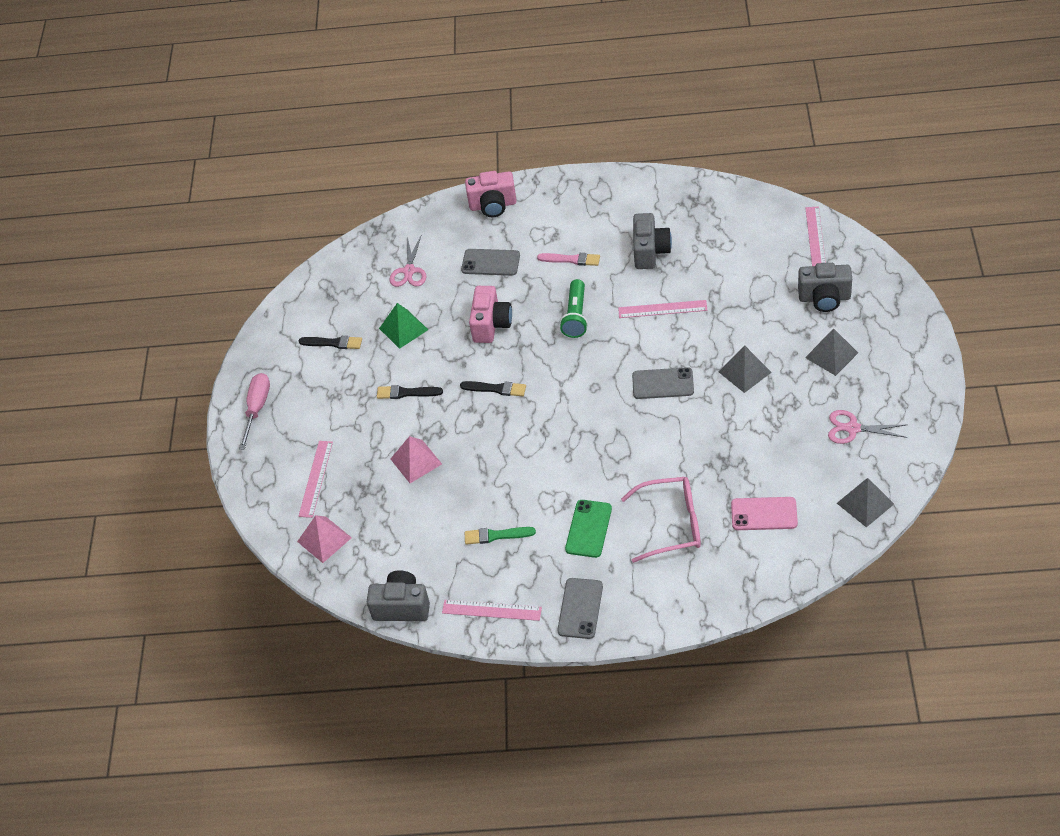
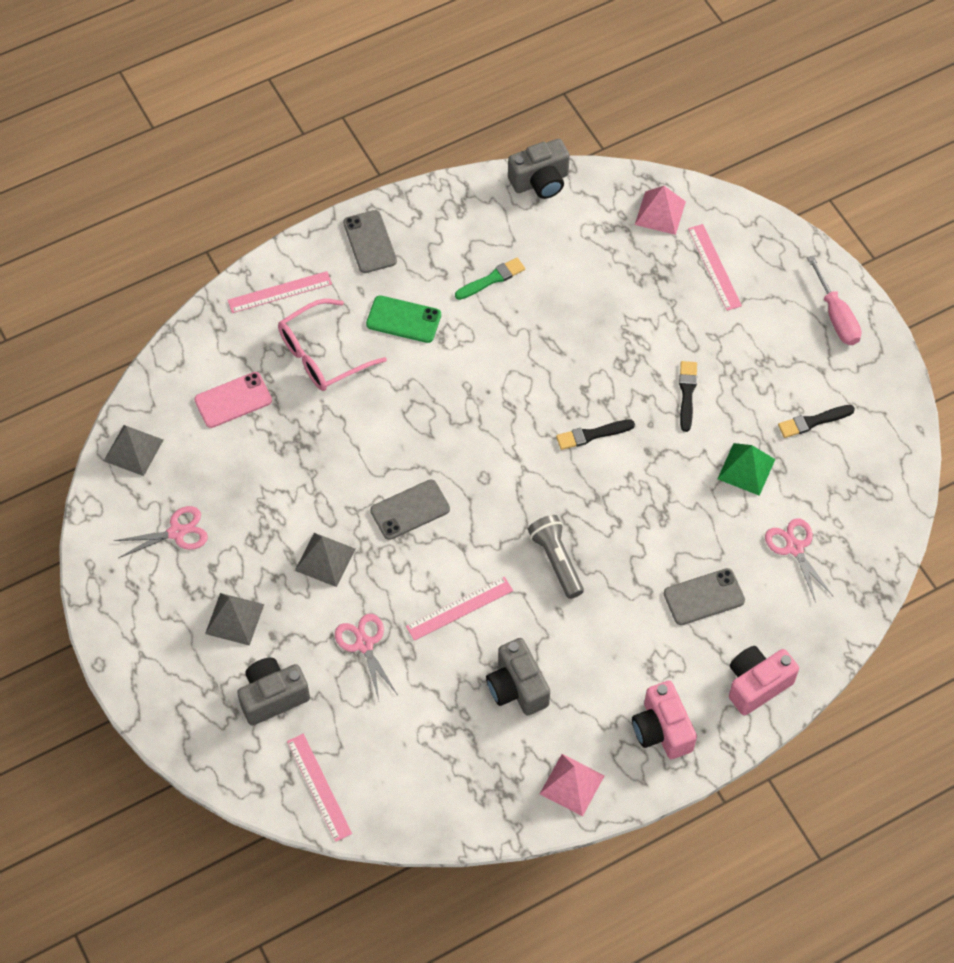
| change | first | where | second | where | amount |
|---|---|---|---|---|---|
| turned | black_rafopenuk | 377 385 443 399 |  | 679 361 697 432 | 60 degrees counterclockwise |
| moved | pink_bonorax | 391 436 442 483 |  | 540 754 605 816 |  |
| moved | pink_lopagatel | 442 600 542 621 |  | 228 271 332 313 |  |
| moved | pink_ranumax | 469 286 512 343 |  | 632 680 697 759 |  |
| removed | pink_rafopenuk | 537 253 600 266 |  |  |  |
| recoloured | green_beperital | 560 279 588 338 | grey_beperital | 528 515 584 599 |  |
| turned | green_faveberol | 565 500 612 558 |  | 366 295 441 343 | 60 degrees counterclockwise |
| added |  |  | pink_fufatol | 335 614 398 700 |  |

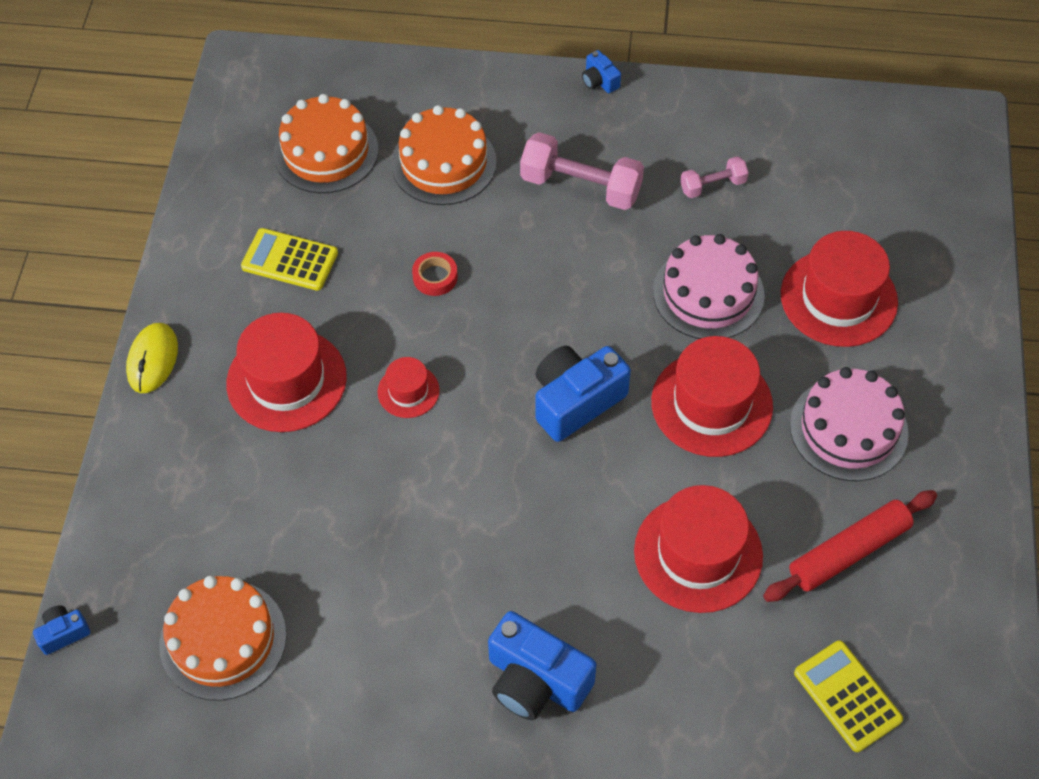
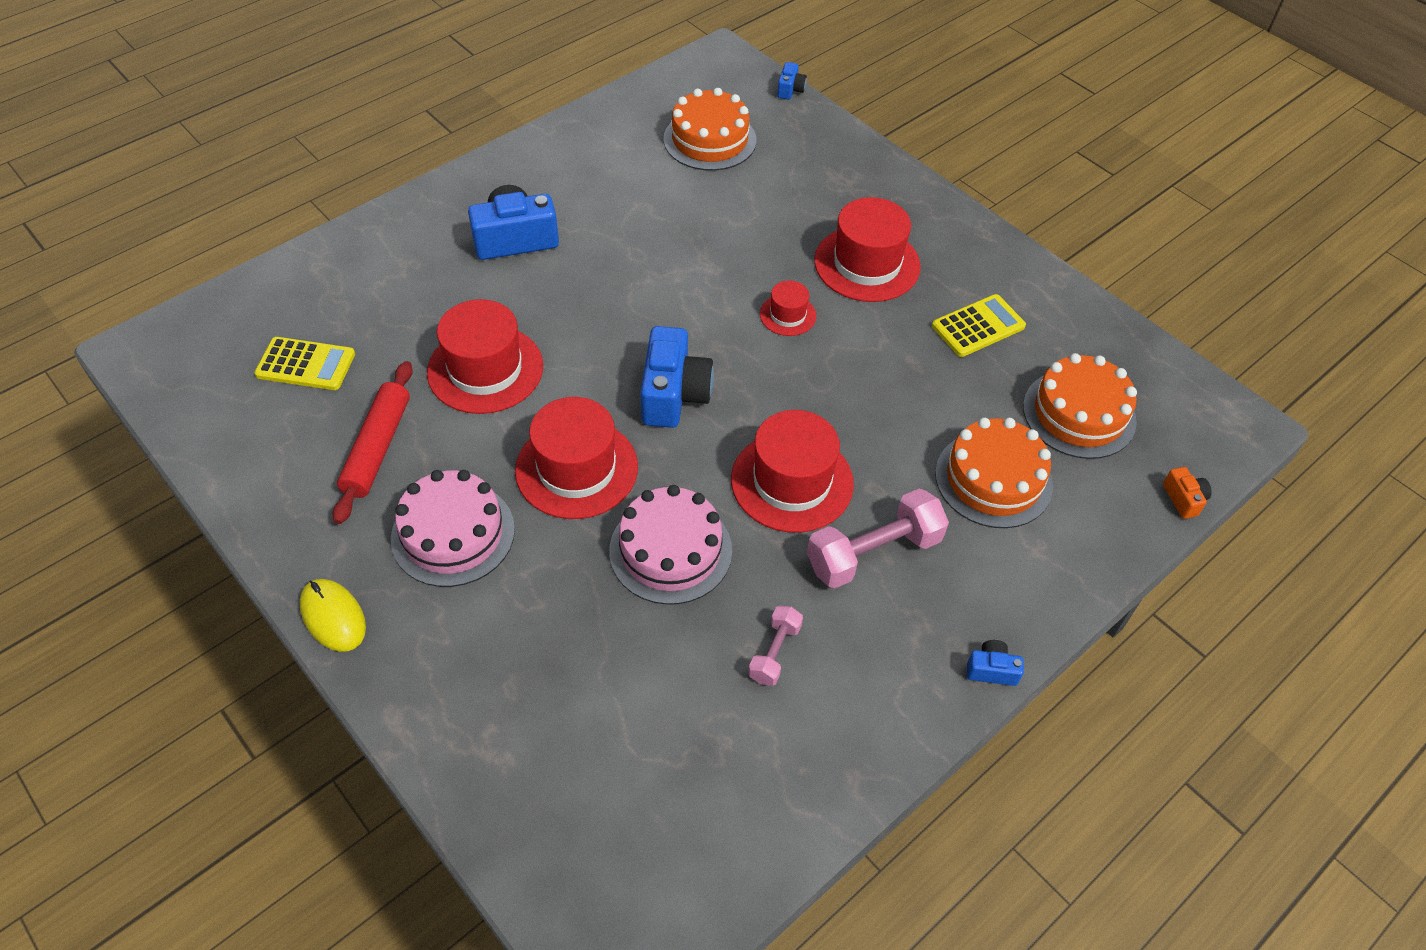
| change | first | where | second | where | amount |
|---|---|---|---|---|---|
| moved | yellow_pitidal | 126 323 178 393 |  | 299 579 366 652 |  |
| removed | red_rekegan | 412 252 458 296 |  |  |  |
| moved | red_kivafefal | 781 231 898 347 |  | 731 410 854 533 |  |
| added |  |  | orange_ranumax | 1163 467 1212 519 |  |

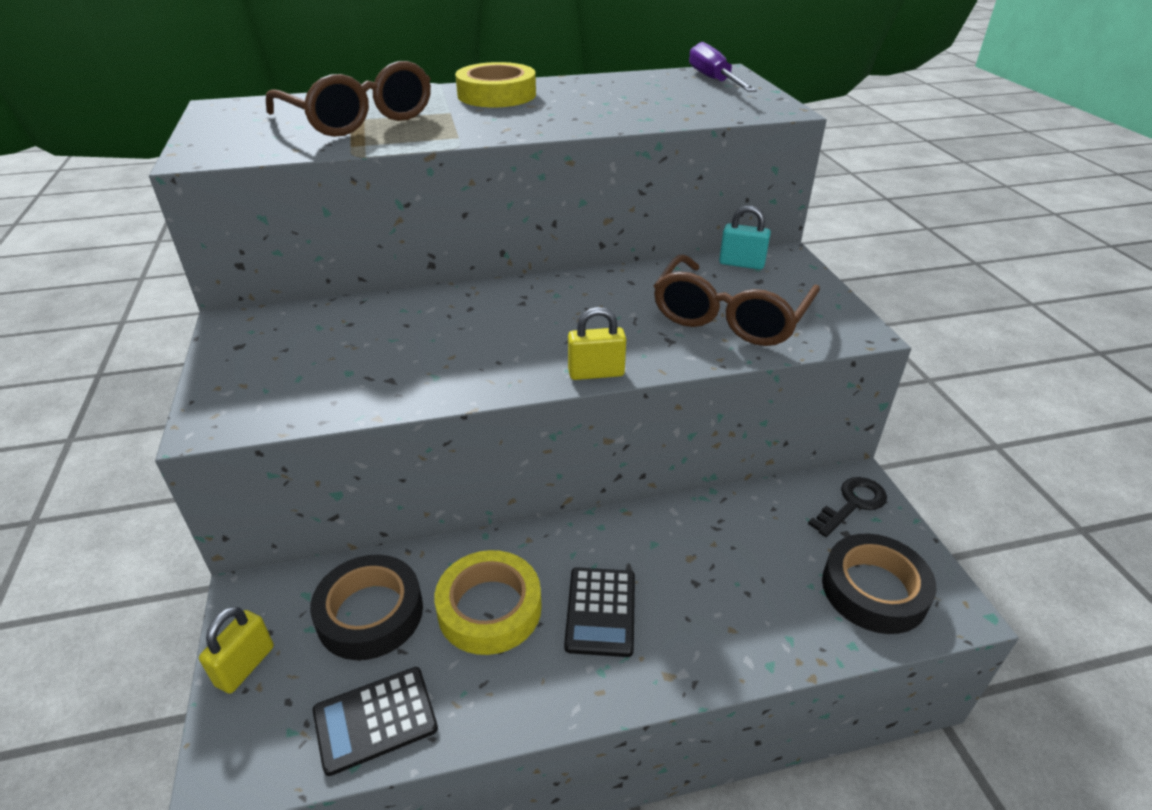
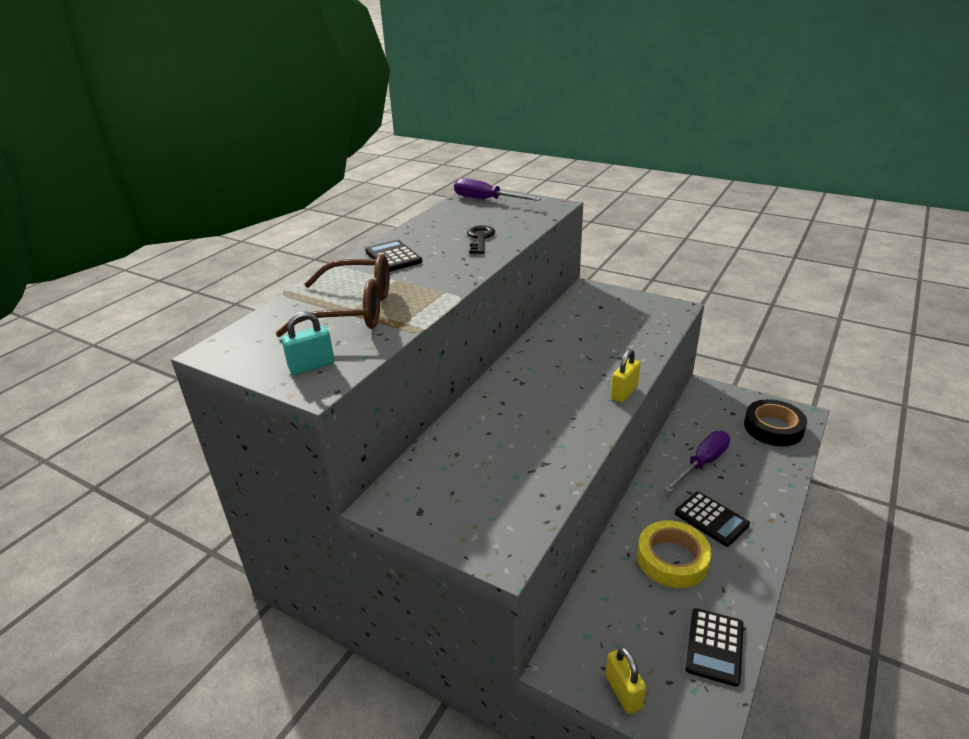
| change | first | where | second | where | amount |
|---|---|---|---|---|---|
| removed | black_rekegan | 310 555 423 660 |  |  |  |
| replaced | yellow_rekegan | 455 62 536 107 | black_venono | 365 240 422 272 |  |
| removed | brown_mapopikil | 654 255 820 346 |  |  |  |
| moved | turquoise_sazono | 719 205 771 270 |  | 282 311 335 375 |  |
| moved | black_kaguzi | 808 477 887 537 |  | 467 225 495 254 |  |
| added |  |  | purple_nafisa | 664 431 730 493 |  |

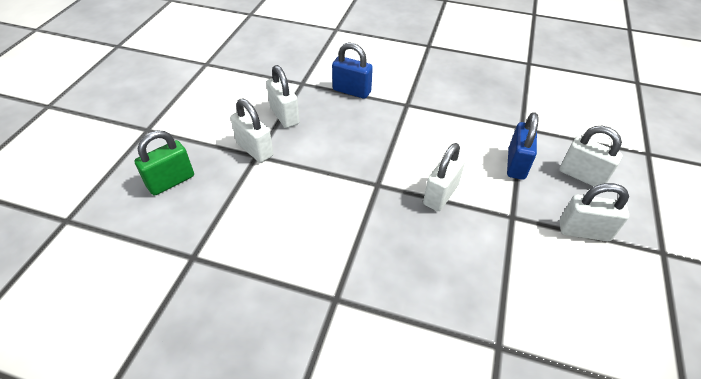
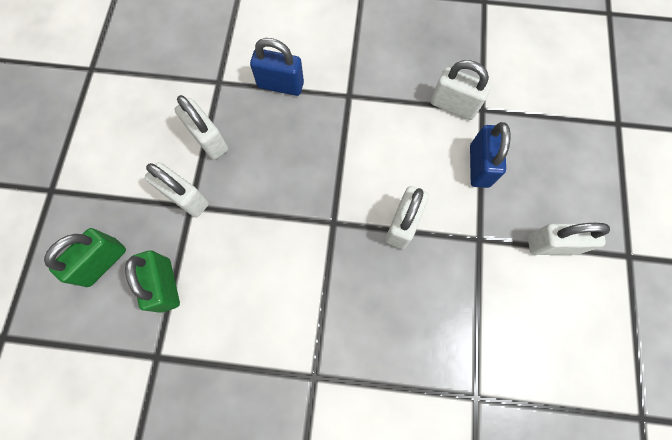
| change | first | where | second | where | amount |
|---|---|---|---|---|---|
| moved | white_sazono | 559 126 622 187 |  | 431 60 491 120 |  |
| added |  |  | green_sazono | 125 250 180 313 |  |

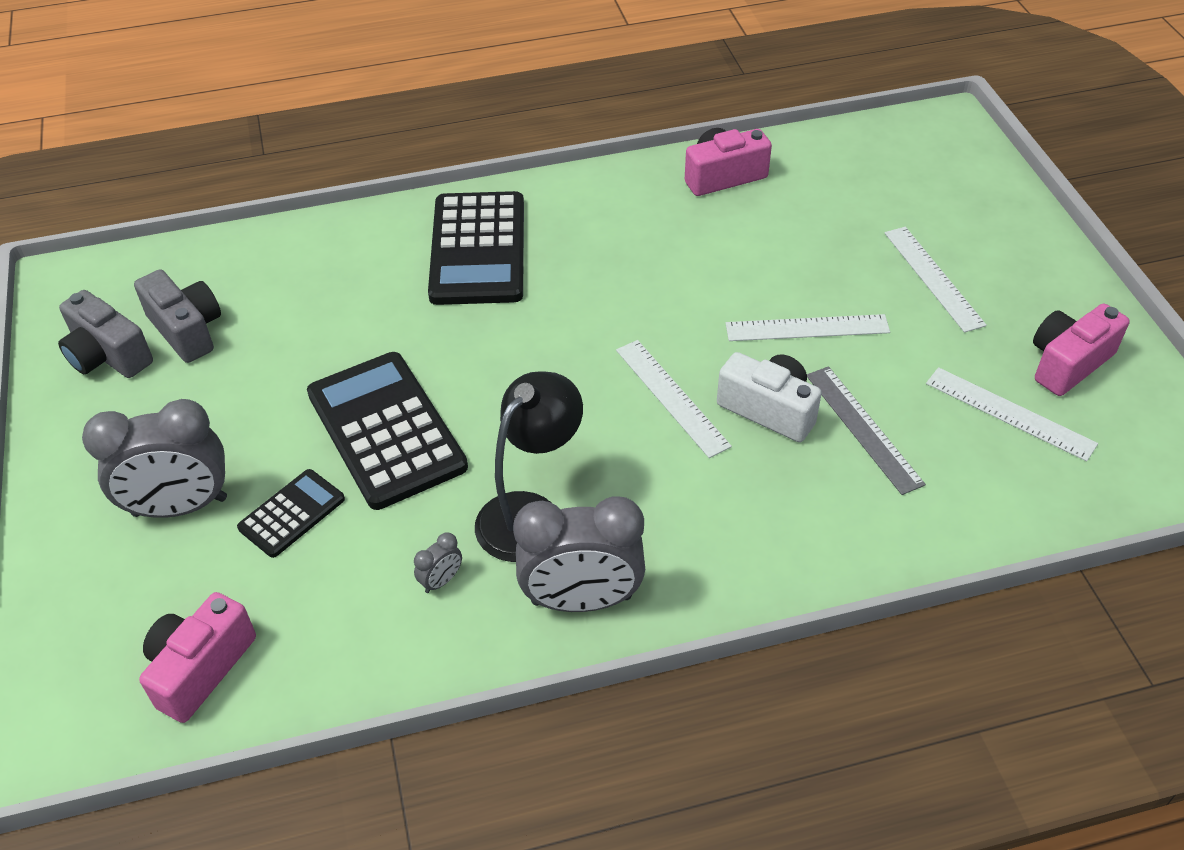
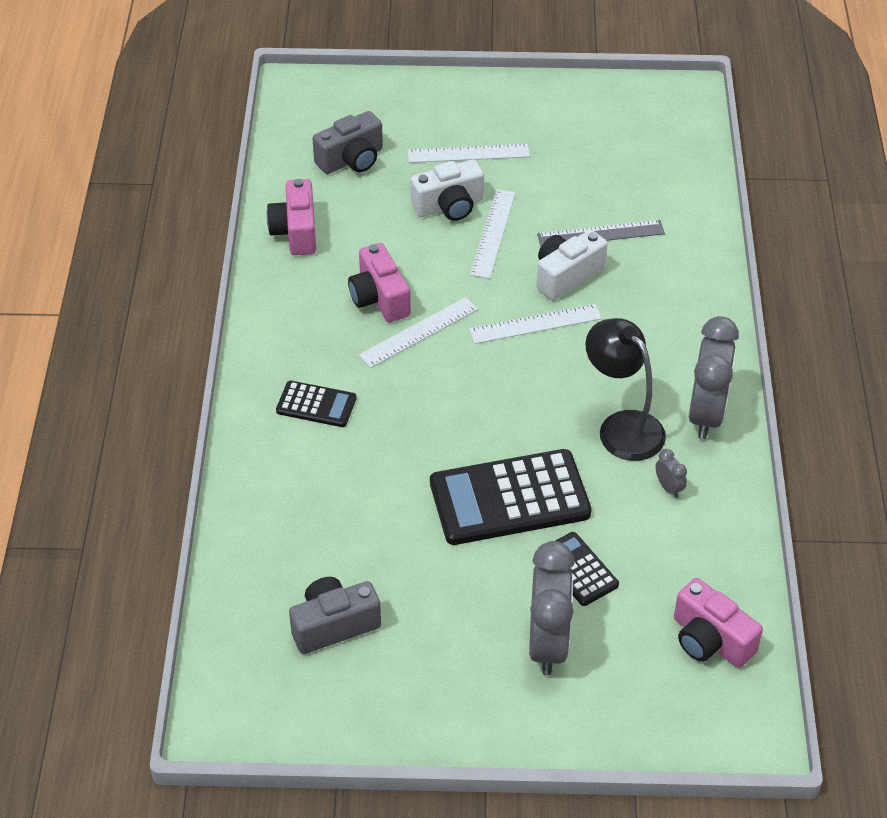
| change | first | where | second | where | amount |
|---|---|---|---|---|---|
| moved | grey_ranumax | 58 290 153 378 |  | 312 111 383 174 |  |
| resized | black_venono | 428 191 524 305 |  | 276 381 356 427 | x0.51 |
| moved | white_lopagatel | 926 367 1098 461 |  | 359 297 478 368 |  |
| moved | pink_ranumax | 1033 303 1130 396 |  | 348 243 411 322 |  |
| added |  |  | white_ranumax | 410 159 484 221 |  |

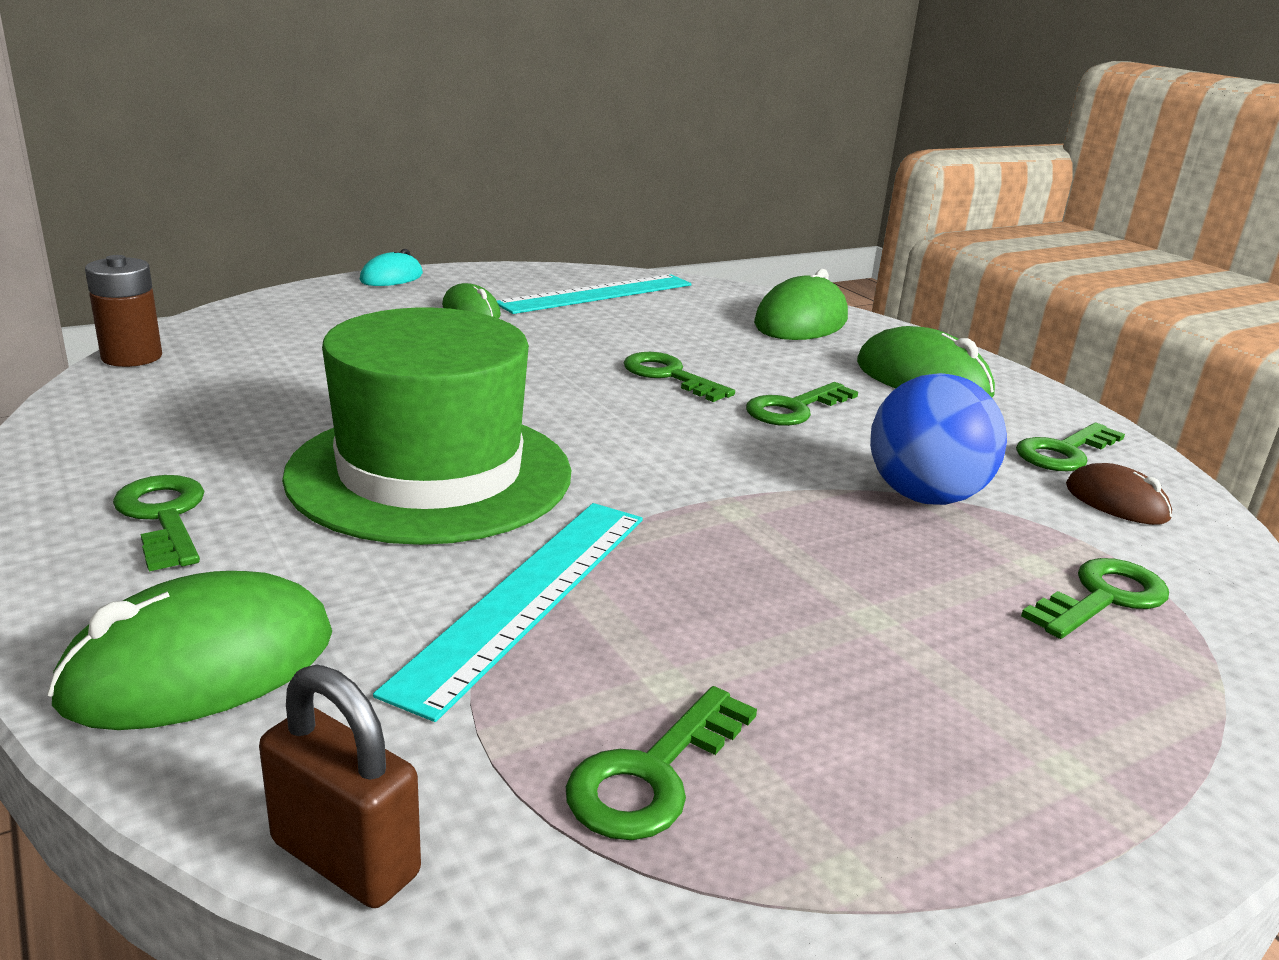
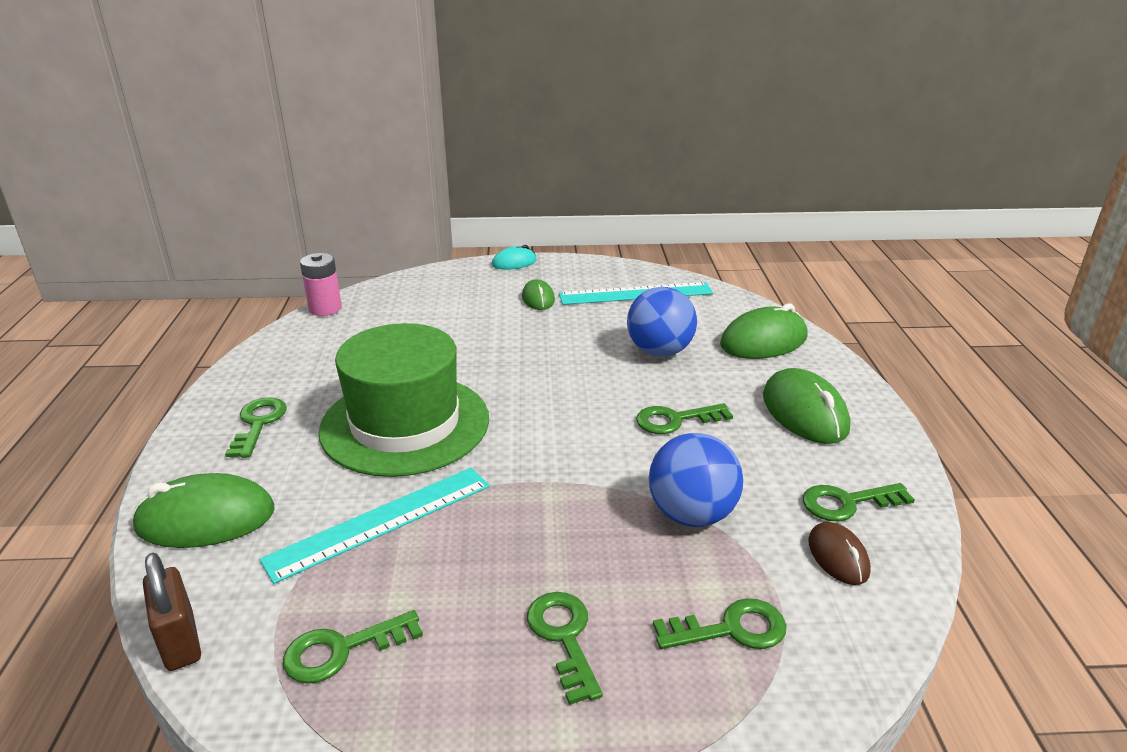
| change | first | where | second | where | amount |
|---|---|---|---|---|---|
| recoloured | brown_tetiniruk | 85 255 162 367 | pink_tetiniruk | 300 253 342 316 |  |
| moved | green_kaguzi | 623 352 735 402 |  | 527 592 603 705 |  |
| added |  |  | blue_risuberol | 627 287 697 357 |  |

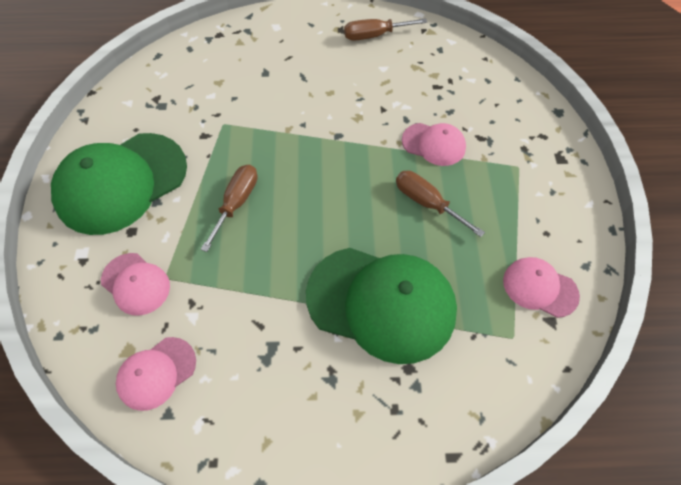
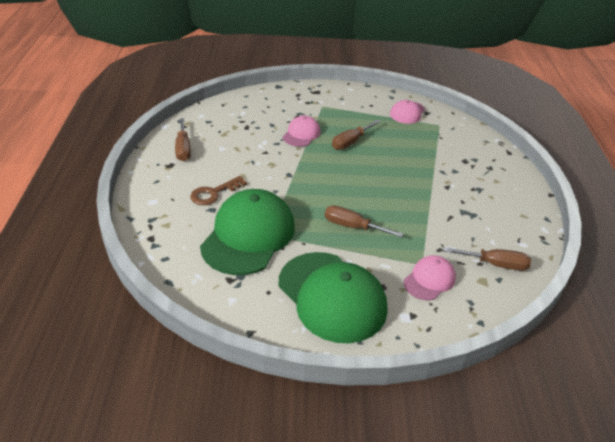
| change | first | where | second | where | amount |
|---|---|---|---|---|---|
| replaced | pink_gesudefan | 116 337 196 411 | brown_nafisa | 444 247 531 271 |  |
| moved | green_gesudefan | 306 248 457 364 |  | 200 189 295 275 |  |
| added |  |  | brown_kaguzi | 190 176 247 205 |  |

